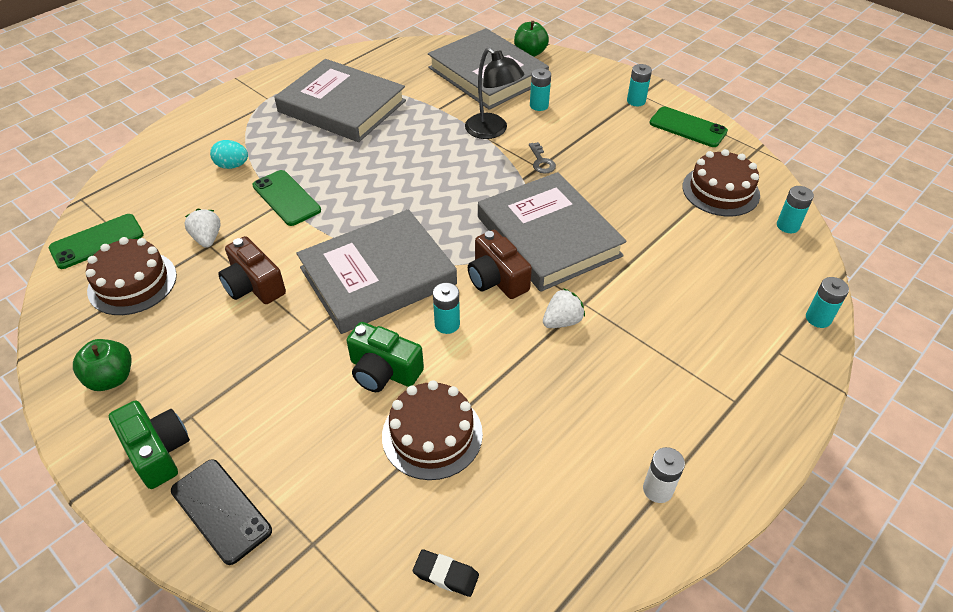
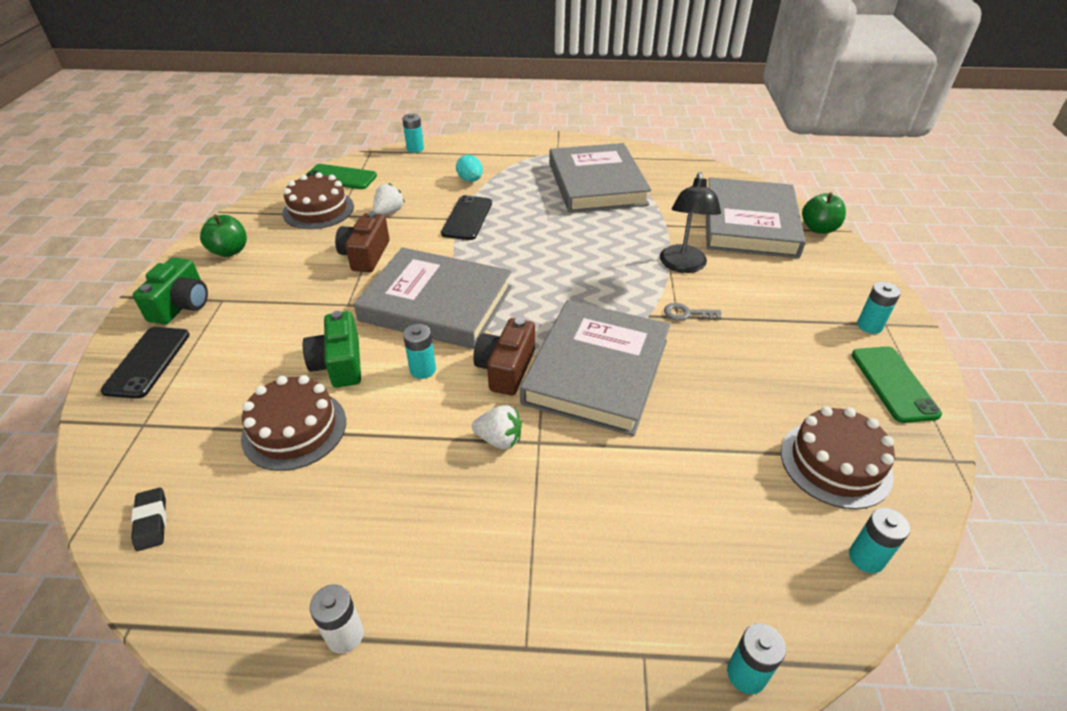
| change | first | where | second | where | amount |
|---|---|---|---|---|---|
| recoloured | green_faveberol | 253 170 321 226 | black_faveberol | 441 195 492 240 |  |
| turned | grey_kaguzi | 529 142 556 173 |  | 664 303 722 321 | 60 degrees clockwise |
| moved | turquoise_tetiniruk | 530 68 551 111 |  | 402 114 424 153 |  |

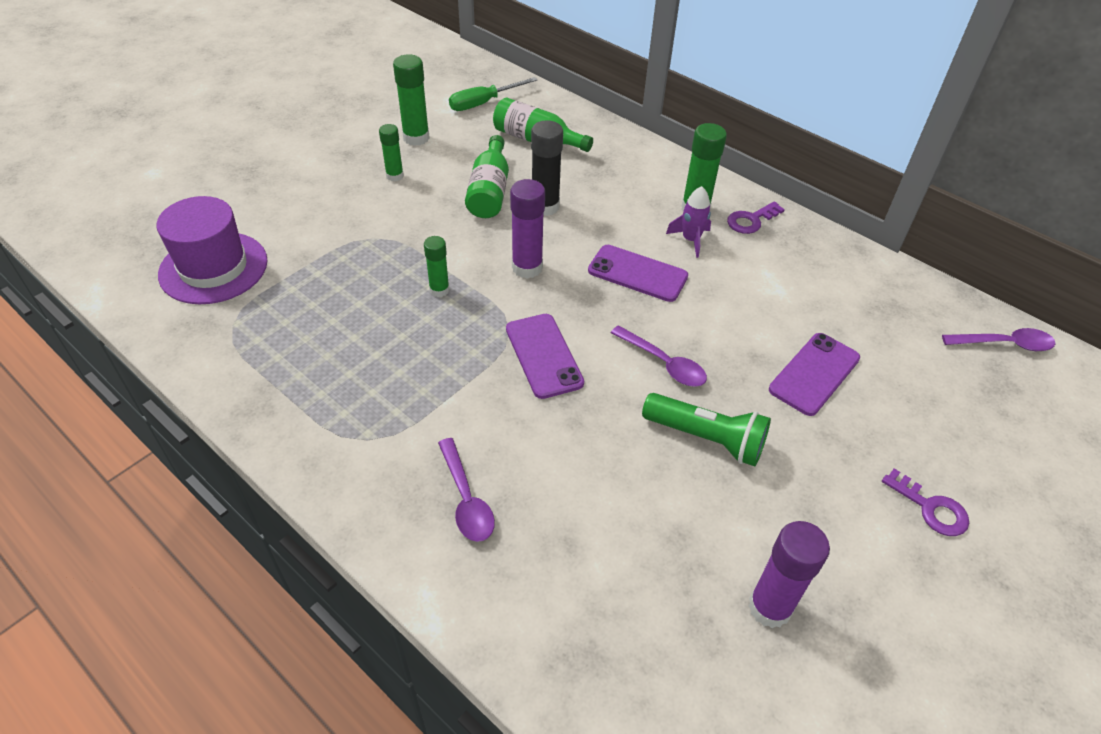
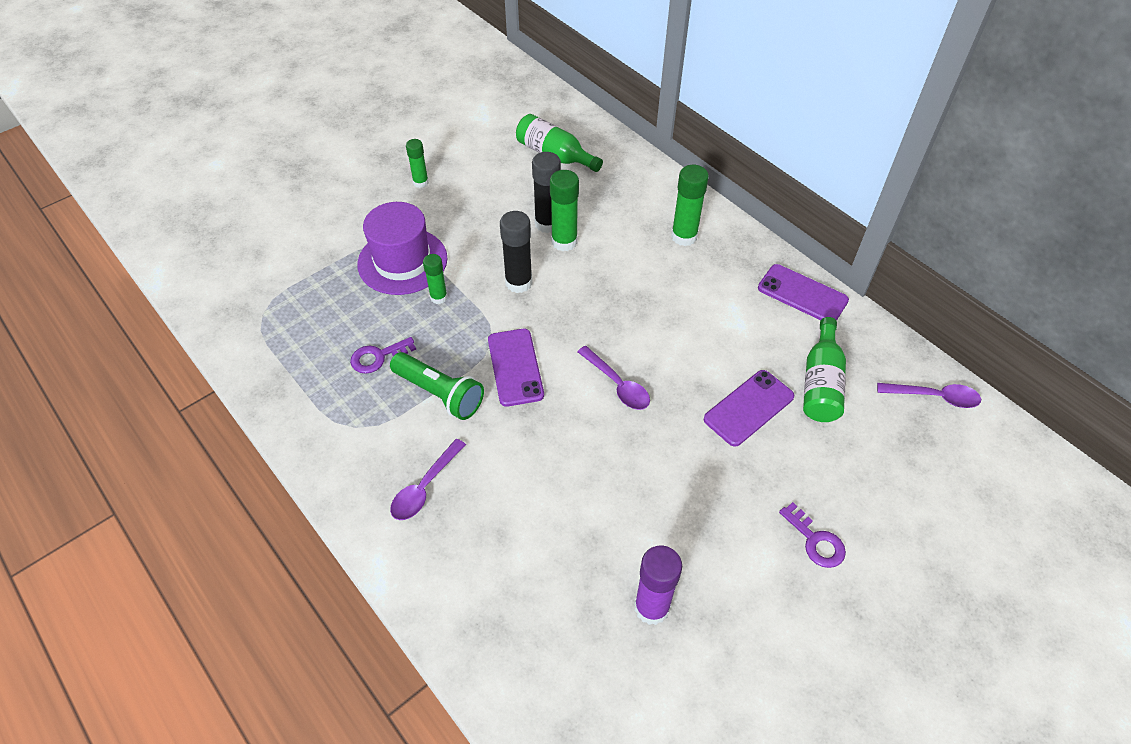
| change | first | where | second | where | amount |
|---|---|---|---|---|---|
| moved | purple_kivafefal | 157 196 267 304 |  | 357 202 447 295 |  |
| moved | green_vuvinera | 393 54 430 146 |  | 550 170 579 251 |  |
| turned | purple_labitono | 438 438 495 542 |  | 390 439 466 520 | 45 degrees clockwise |
| removed | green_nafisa | 449 77 537 111 |  |  |  |
| moved | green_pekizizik | 465 135 509 218 |  | 803 317 846 422 |  |
| recoloured | purple_vuvinera | 510 179 545 279 | black_vuvinera | 500 211 532 293 |  |
| moved | purple_faveberol | 588 245 688 302 |  | 758 264 849 321 |  |
| moved | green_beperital | 642 393 771 466 |  | 390 352 484 420 |  |
| removed | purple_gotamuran | 666 186 711 258 |  |  |  |
| moved | purple_kaguzi | 727 201 785 234 |  | 350 337 416 374 |  |

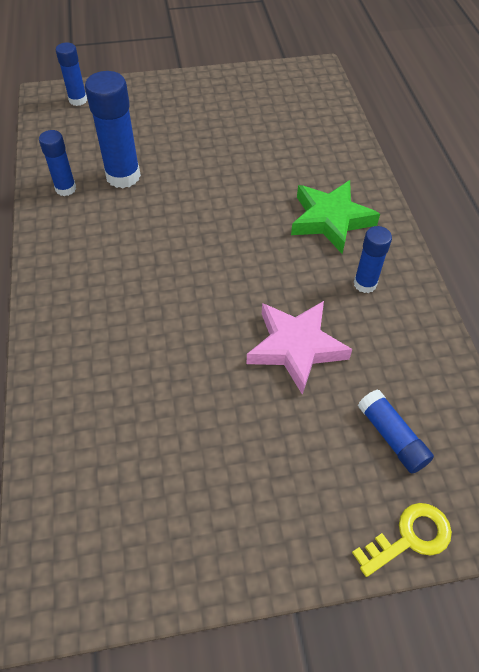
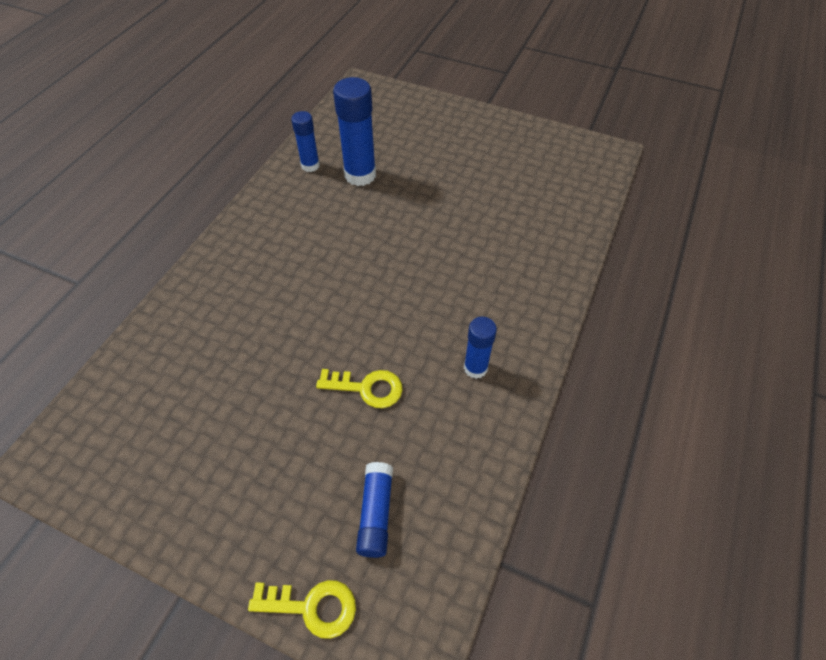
| change | first | where | second | where | amount |
|---|---|---|---|---|---|
| removed | blue_vuvinera | 56 42 87 106 |  |  |  |
| replaced | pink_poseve | 247 301 352 395 | yellow_kaguzi | 316 369 403 408 |  |
| removed | green_poseve | 291 180 380 254 |  |  |  |

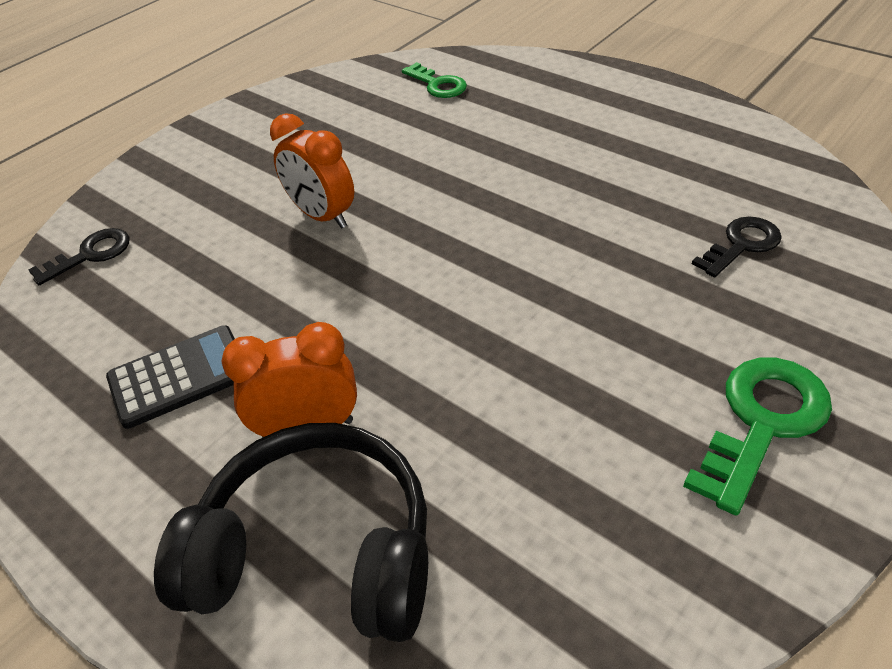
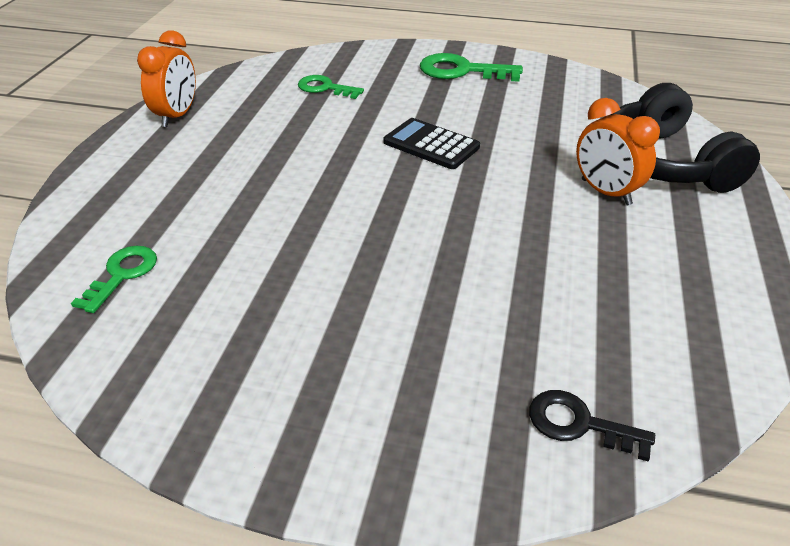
| change | first | where | second | where | amount |
|---|---|---|---|---|---|
| moved | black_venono | 106 325 235 429 |  | 383 118 480 169 |  |
| moved | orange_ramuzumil | 270 113 354 229 |  | 137 30 196 127 |  |
| recoloured | black_kaguzi | 692 217 782 277 | green_kaguzi | 298 75 364 99 |  |

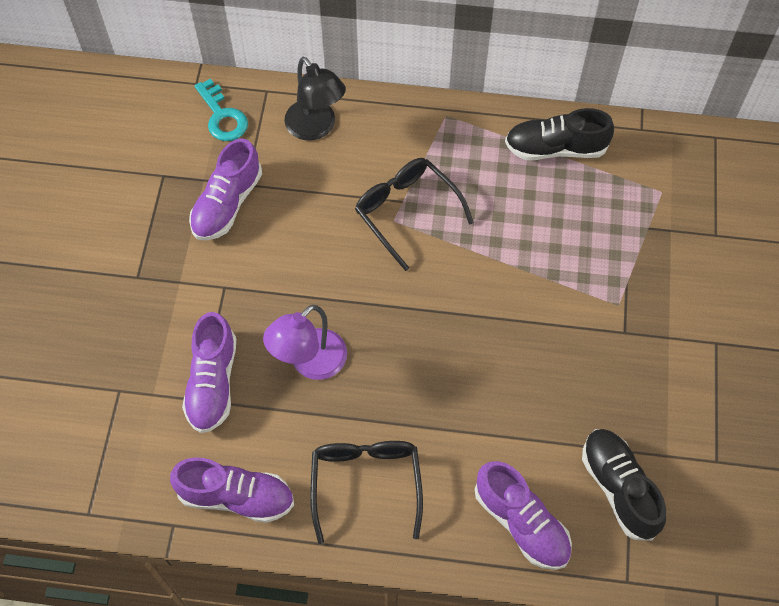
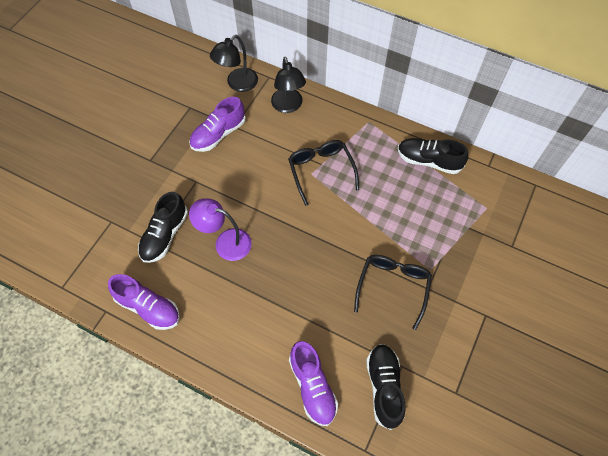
| change | first | where | second | where | amount |
|---|---|---|---|---|---|
| recoloured | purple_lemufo | 182 312 236 433 | black_lemufo | 138 192 188 263 |  |
| replaced | turquoise_kaguzi | 195 78 248 141 | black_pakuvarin | 210 35 258 92 |  |
| turned | purple_pakuvarin | 263 305 347 380 |  | 189 198 252 261 | 45 degrees clockwise |
| moved | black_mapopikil | 310 441 423 544 |  | 354 255 432 330 |  |

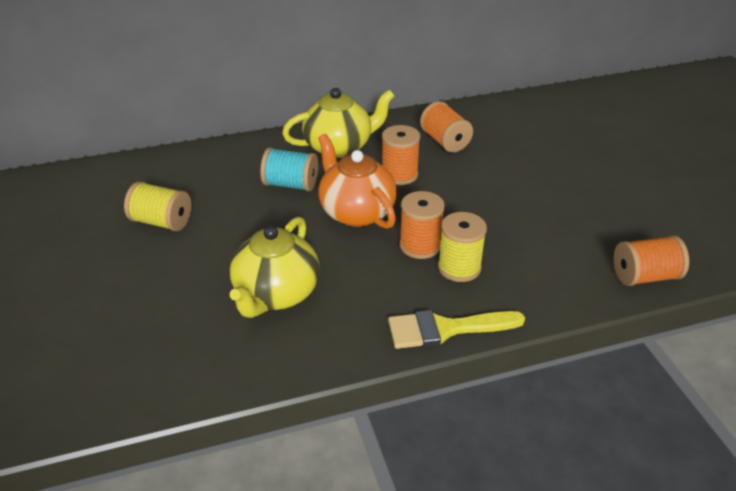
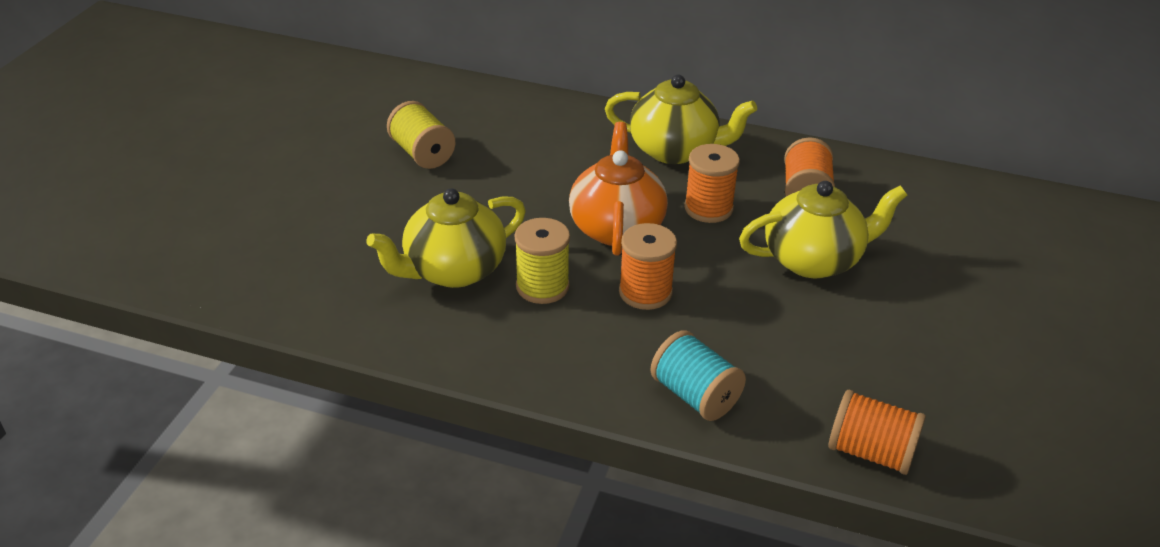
| change | first | where | second | where | amount |
|---|---|---|---|---|---|
| moved | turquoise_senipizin | 260 147 318 191 |  | 650 330 746 421 |  |
| removed | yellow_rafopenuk | 388 310 525 349 |  |  |  |
| moved | yellow_senipizin | 438 212 487 282 |  | 515 218 570 304 |  |
| added |  |  | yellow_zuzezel | 739 181 907 279 |  |

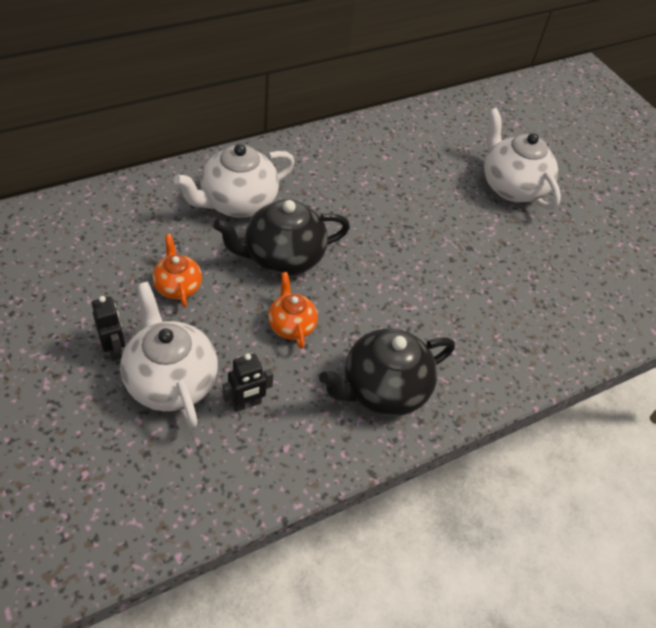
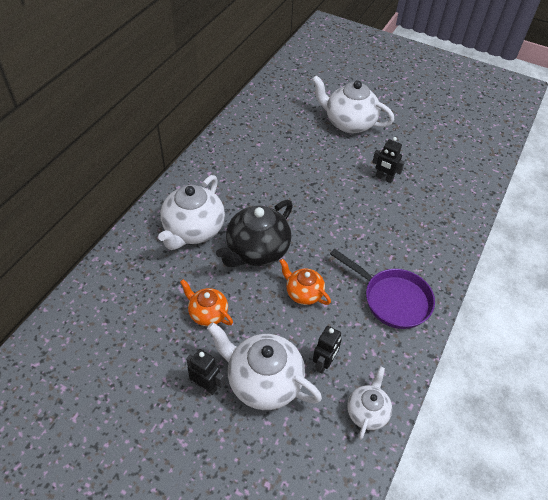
| change | first | where | second | where | amount |
|---|---|---|---|---|---|
| replaced | black_zuzezel | 319 328 455 416 | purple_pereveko | 330 248 435 329 |  |
| added |  |  | white_zuzezel | 347 366 392 440 |  |
| added |  |  | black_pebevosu | 372 137 405 183 |  |

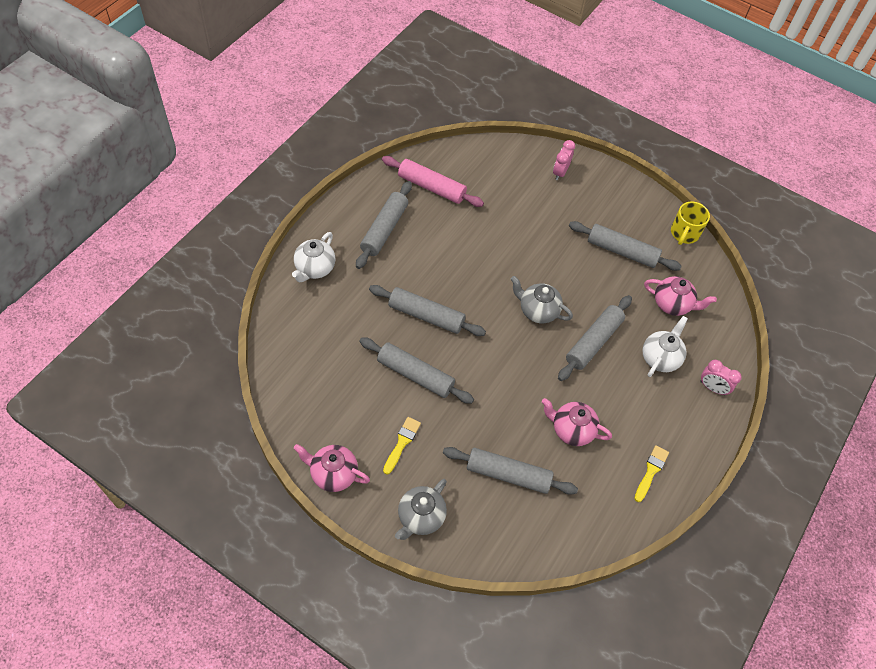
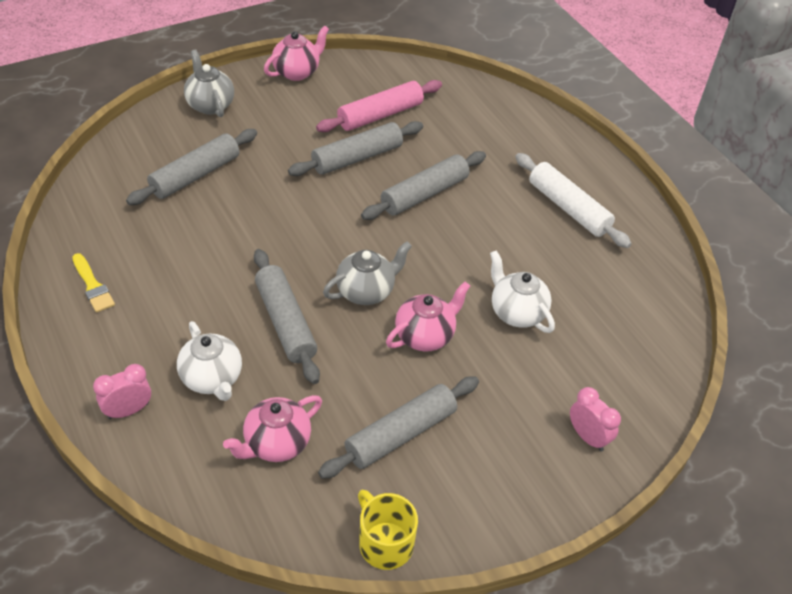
| change | first | where | second | where | amount |
|---|---|---|---|---|---|
| moved | white_zuzezel | 292 232 335 282 |  | 490 250 555 333 |  |
| recoloured | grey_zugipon | 356 181 412 269 | white_zugipon | 515 153 632 248 |  |
| moved | pink_zugipon | 382 156 484 207 |  | 316 80 442 132 |  |
| removed | yellow_rafopenuk | 383 417 421 475 |  |  |  |
| moved | pink_zuzezel | 542 398 612 446 |  | 386 282 470 351 |  |

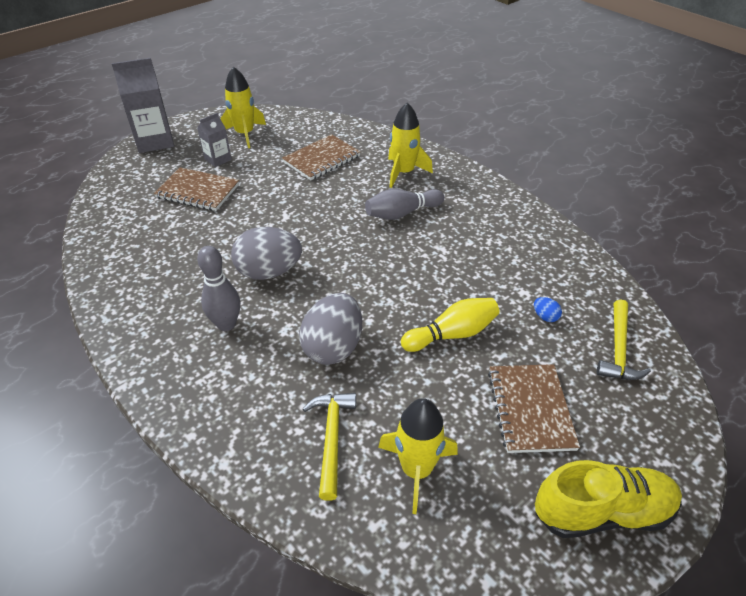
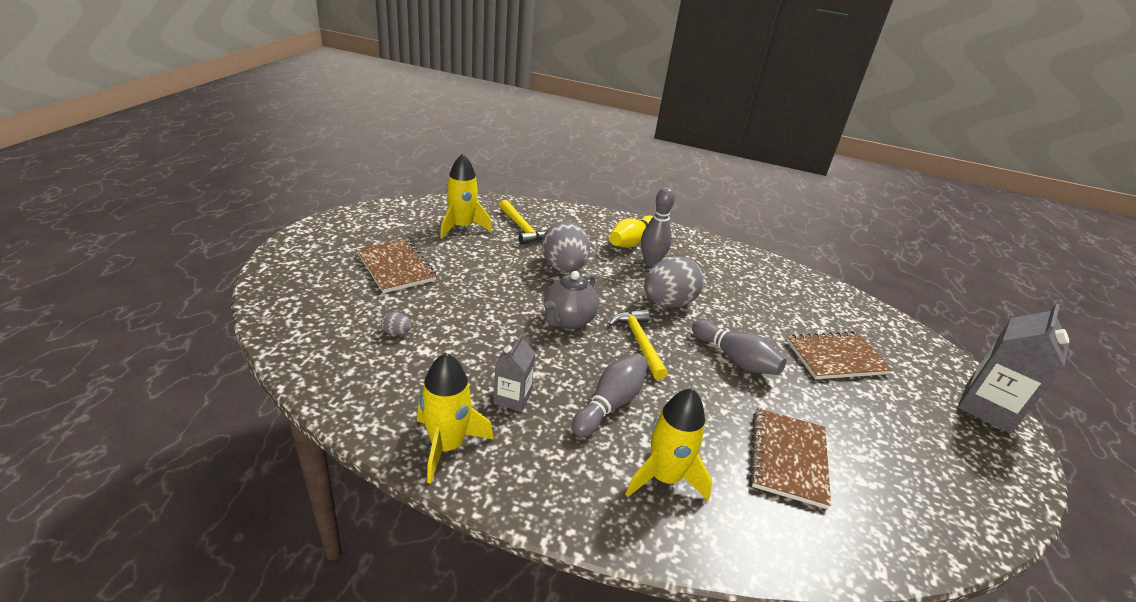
| change | first | where | second | where | amount |
|---|---|---|---|---|---|
| moved | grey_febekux | 197 113 232 167 |  | 494 334 536 412 |  |
| moved | yellow_gotamuran | 220 66 266 148 |  | 417 353 494 484 |  |
| moved | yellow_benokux | 401 298 500 352 |  | 609 215 653 248 |  |
| recoloured | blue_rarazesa | 534 297 562 322 | grey_rarazesa | 381 312 412 335 |  |
| removed | yellow_lemufo | 535 460 682 538 |  |  |  |
| moved | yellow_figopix | 597 300 651 380 |  | 609 309 668 380 |  |
| added |  |  | grey_zuzezel | 544 271 599 329 |  |
| added |  |  | grey_benokux | 692 320 786 375 |  |

